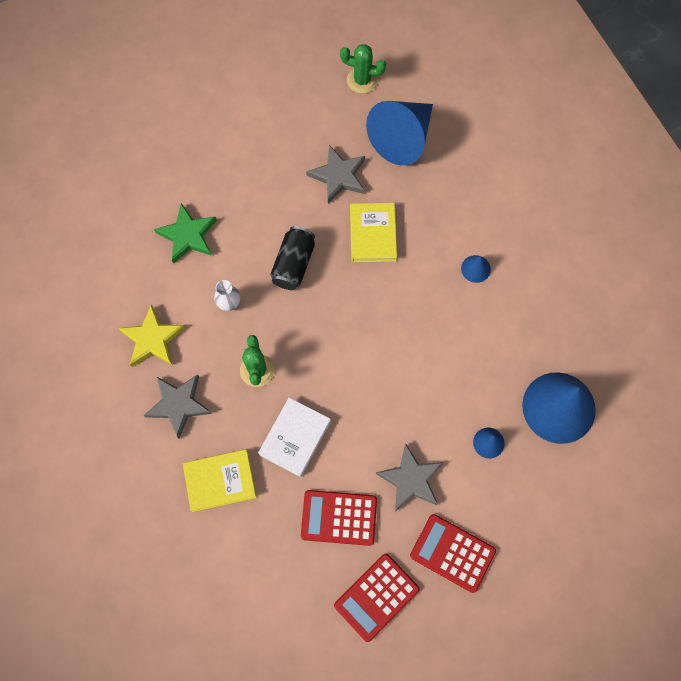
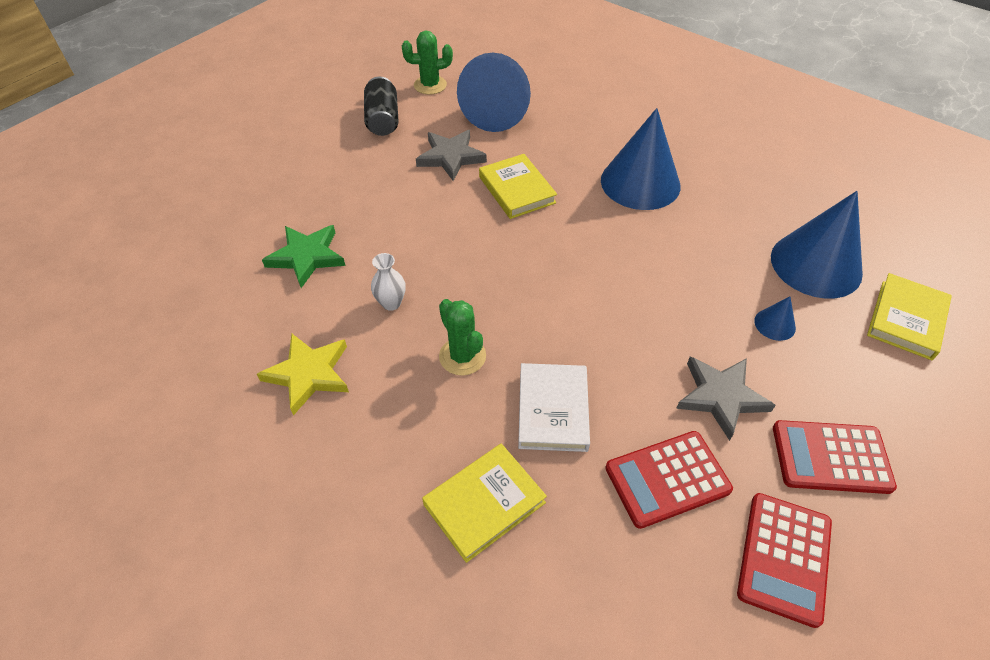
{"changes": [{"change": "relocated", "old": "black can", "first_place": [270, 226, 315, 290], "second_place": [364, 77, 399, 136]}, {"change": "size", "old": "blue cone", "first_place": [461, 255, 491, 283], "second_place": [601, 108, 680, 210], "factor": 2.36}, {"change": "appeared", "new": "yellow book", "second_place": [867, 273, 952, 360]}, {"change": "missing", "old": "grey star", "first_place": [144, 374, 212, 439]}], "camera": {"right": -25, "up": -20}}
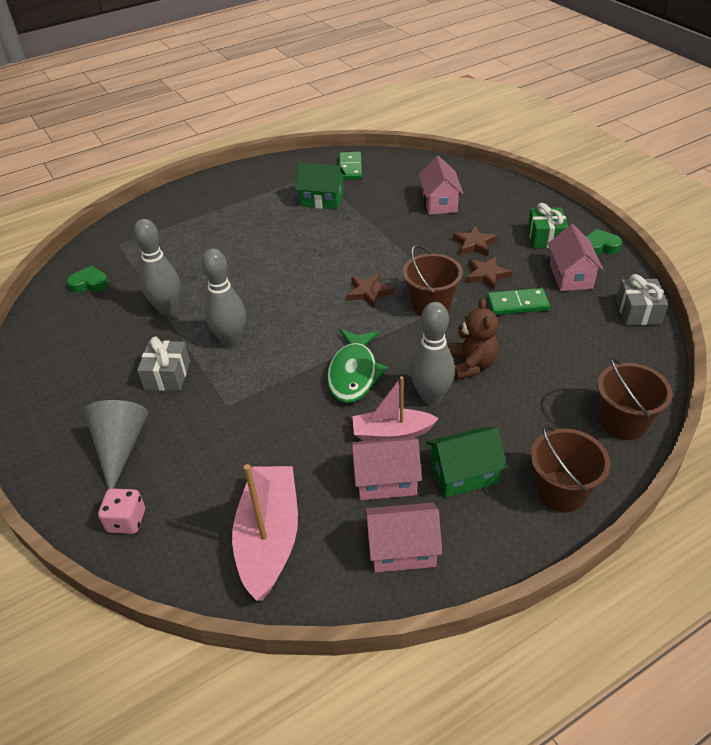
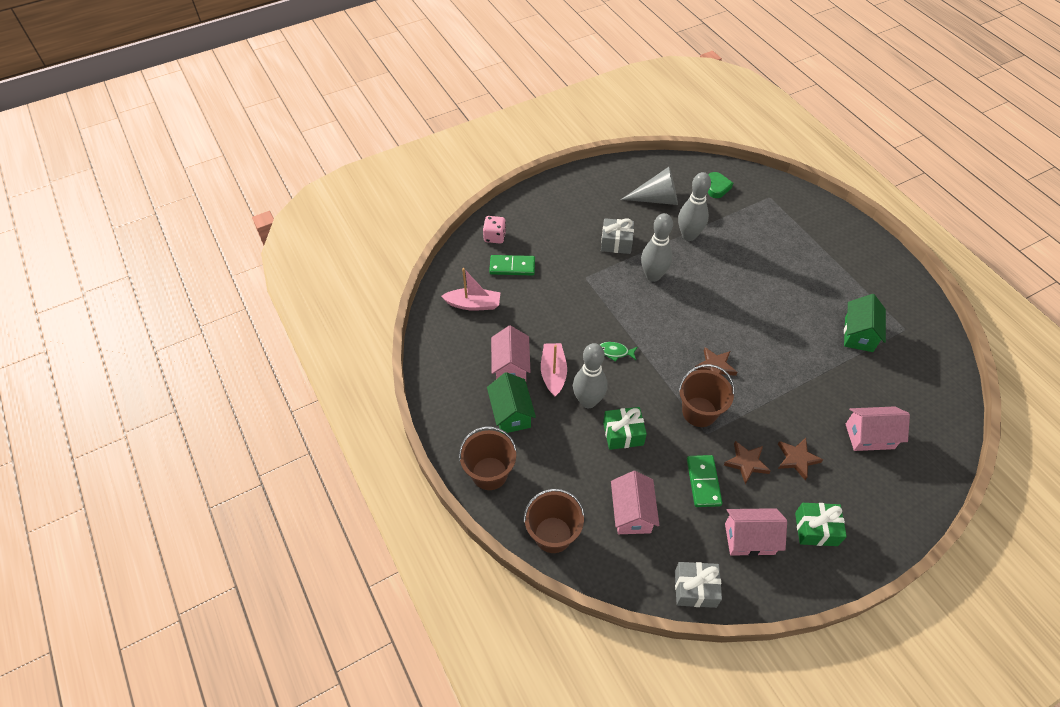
{"changes": [{"change": "size", "old": "pink boat", "first_place": [232, 464, 298, 601], "second_place": [441, 268, 500, 311], "factor": 0.63}, {"change": "relocated", "old": "green domino", "first_place": [339, 152, 362, 180], "second_place": [489, 255, 535, 275]}, {"change": "size", "old": "green fish", "first_place": [327, 329, 388, 403], "second_place": [600, 342, 637, 362], "factor": 0.49}, {"change": "exchanged", "old": "brown teddy bear", "new": "green gift", "first_place": [449, 298, 499, 380], "second_place": [603, 407, 647, 450]}, {"change": "relocated", "old": "pink house", "first_place": [365, 503, 442, 573], "second_place": [611, 471, 660, 534]}, {"change": "relocated", "old": "grey cone", "first_place": [84, 400, 148, 489], "second_place": [621, 167, 678, 205]}, {"change": "missing", "old": "green heart", "first_place": [586, 229, 622, 255]}], "camera": {"right": 90, "up": 10}}
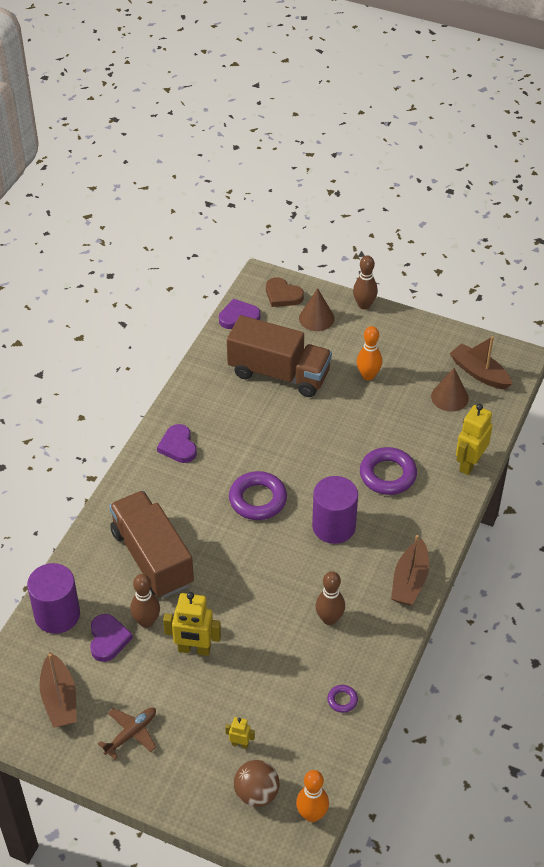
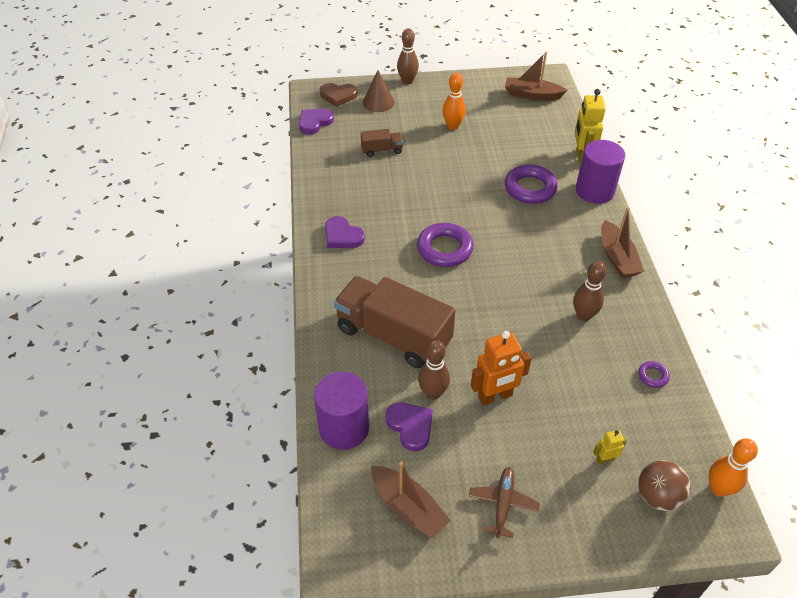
{"changes": [{"change": "size", "old": "brown truck", "first_place": [227, 315, 332, 397], "second_place": [361, 129, 403, 157], "factor": 0.44}, {"change": "colour", "old": "yellow robot", "new": "orange robot", "first_place": [163, 592, 221, 656], "second_place": [471, 331, 532, 405]}, {"change": "relocated", "old": "purple cylinder", "first_place": [312, 476, 358, 544], "second_place": [576, 140, 625, 204]}, {"change": "missing", "old": "brown cone", "first_place": [431, 368, 469, 411]}], "camera": {"right": -30, "up": 0}}
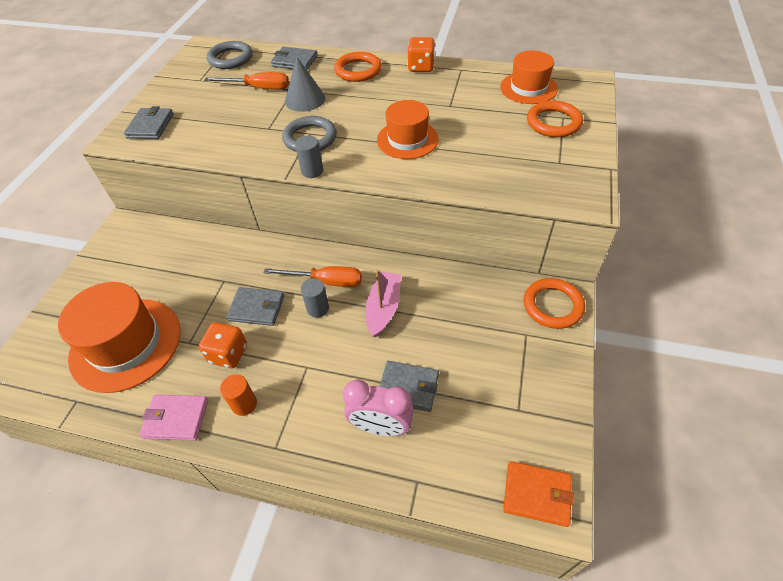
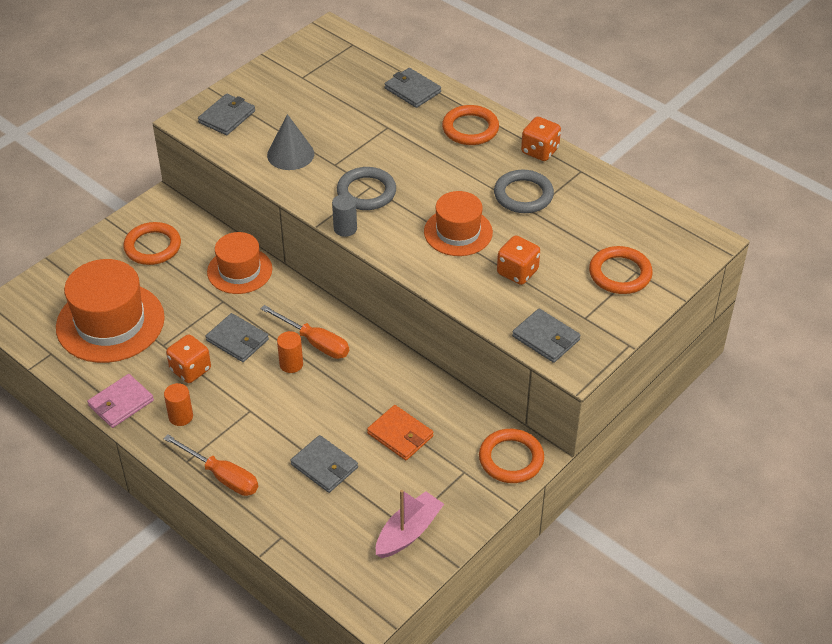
{"changes": [{"change": "spun", "old": "pink wallet", "first_place": [139, 395, 208, 441], "second_place": [87, 374, 154, 428], "degrees": -75}, {"change": "appeared", "new": "orange ring", "second_place": [123, 222, 181, 265]}, {"change": "relocated", "old": "orange screwdriver", "first_place": [204, 72, 289, 90], "second_place": [163, 434, 258, 496]}, {"change": "relocated", "old": "orange hat", "first_place": [500, 51, 558, 104], "second_place": [207, 232, 272, 294]}, {"change": "relocated", "old": "grey cone", "first_place": [285, 57, 325, 112], "second_place": [267, 114, 314, 170]}, {"change": "colour", "old": "grey cylinder", "new": "orange cylinder", "first_place": [301, 278, 329, 318], "second_place": [277, 331, 303, 373]}, {"change": "relocated", "old": "orange wallet", "first_place": [503, 461, 574, 527], "second_place": [367, 405, 434, 460]}, {"change": "relocated", "old": "pink boat", "first_place": [365, 269, 401, 338], "second_place": [376, 490, 444, 558]}, {"change": "relocated", "old": "grey ring", "first_place": [207, 41, 252, 69], "second_place": [494, 170, 554, 213]}, {"change": "appeared", "new": "orange dice", "second_place": [497, 235, 540, 285]}, {"change": "appeared", "new": "grey wallet", "second_place": [512, 308, 581, 363]}, {"change": "missing", "old": "pink clock", "first_place": [343, 380, 414, 436]}], "camera": {"right": 25, "up": -5}}
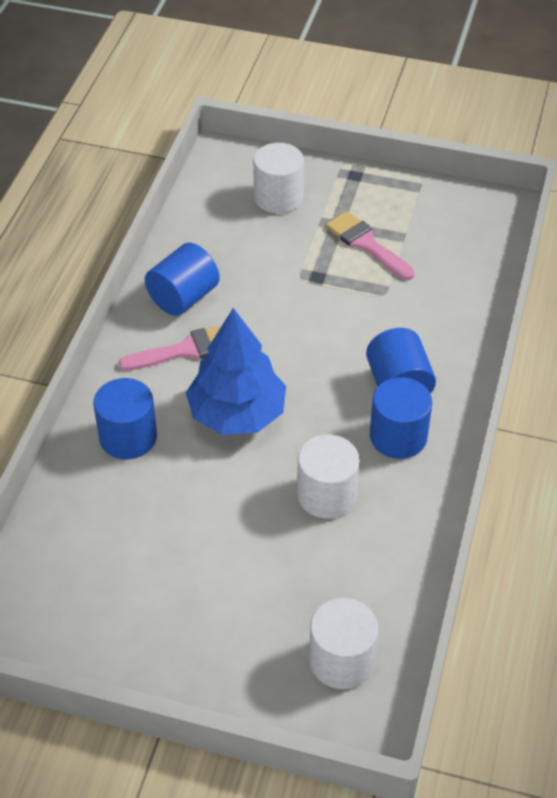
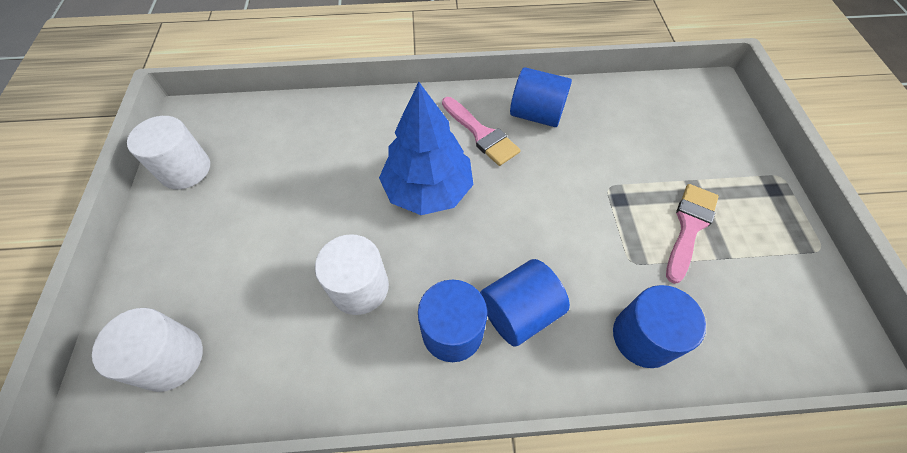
{"changes": [{"change": "relocated", "old": "white cylinder", "first_place": [253, 143, 304, 213], "second_place": [127, 116, 210, 189]}, {"change": "relocated", "old": "blue cylinder", "first_place": [93, 378, 157, 459], "second_place": [613, 285, 706, 368]}], "camera": {"right": 70, "up": 10}}
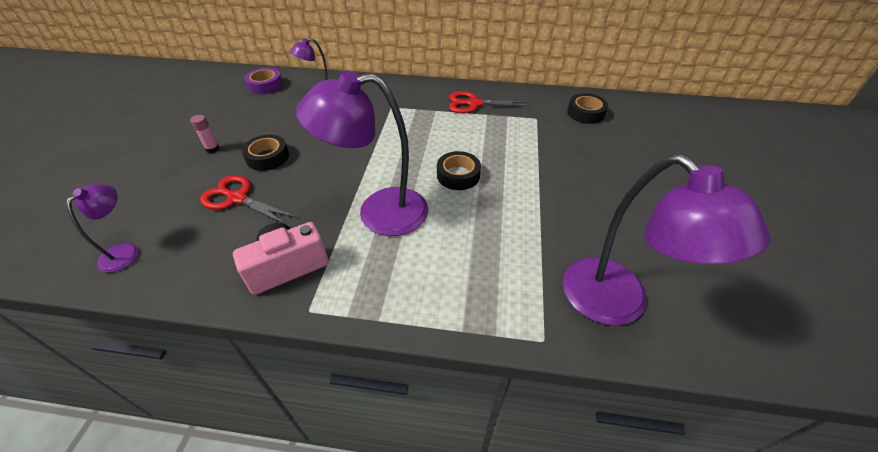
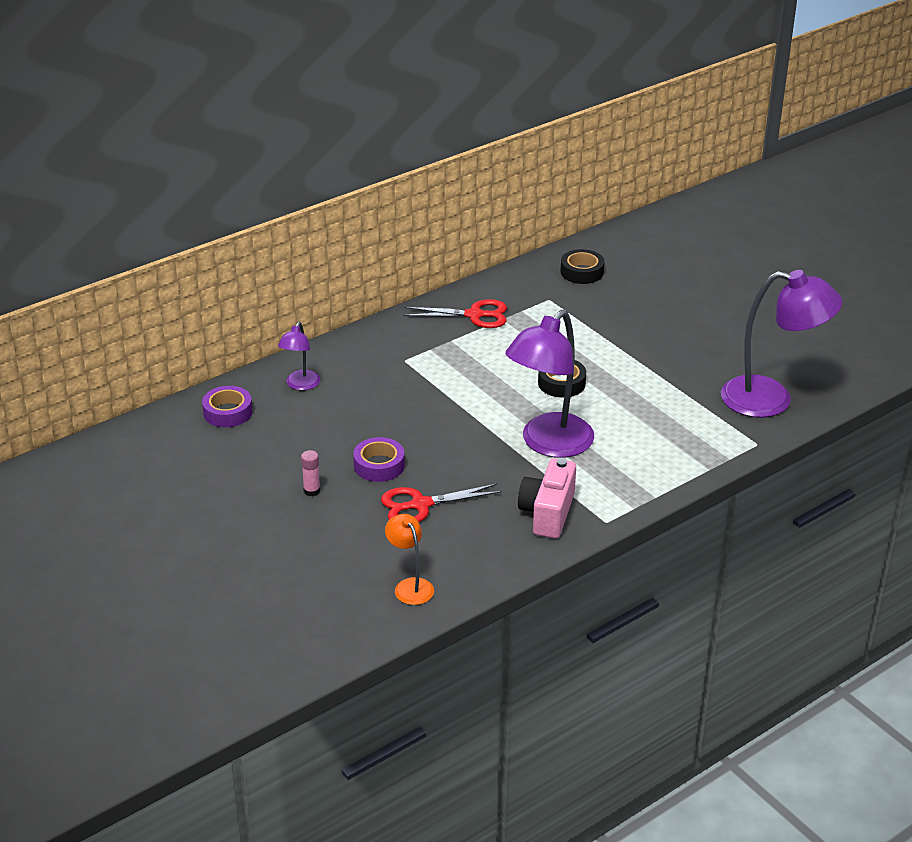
{"changes": [{"change": "colour", "old": "black tape", "new": "purple tape", "first_place": [242, 135, 289, 171], "second_place": [353, 437, 405, 482]}, {"change": "colour", "old": "purple lamp", "new": "orange lamp", "first_place": [66, 184, 139, 273], "second_place": [385, 514, 434, 605]}, {"change": "spun", "old": "red scissors", "first_place": [449, 91, 531, 114], "second_place": [404, 299, 507, 328], "degrees": -135}], "camera": {"right": -45, "up": -10}}
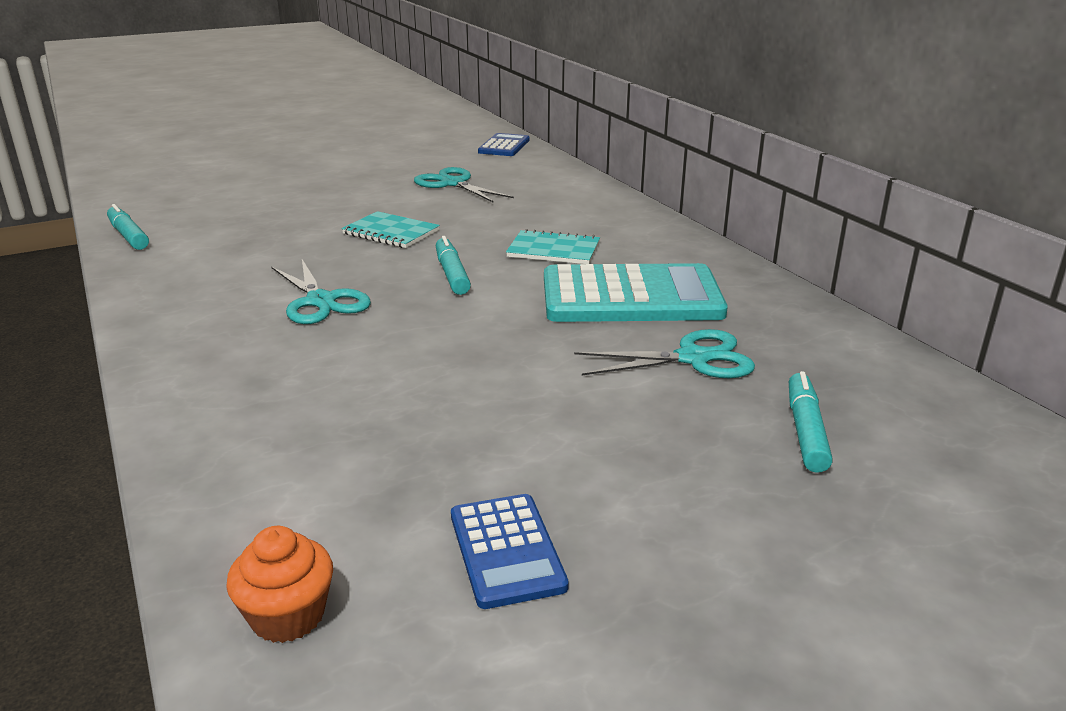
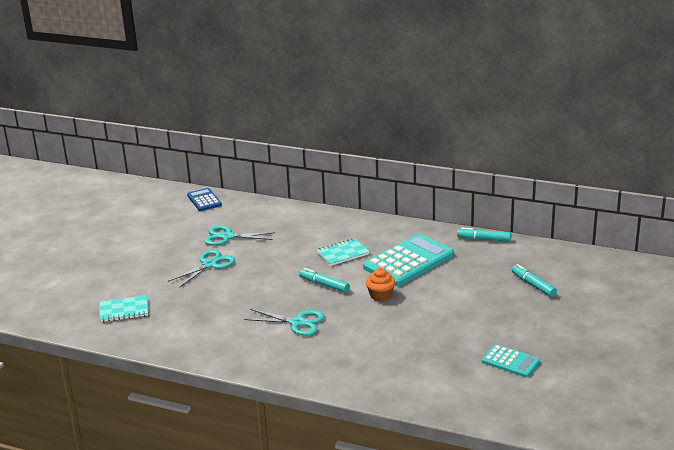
{"changes": [{"change": "relocated", "old": "turquoise notebook", "first_place": [342, 211, 440, 248], "second_place": [99, 295, 148, 322]}, {"change": "relocated", "old": "turquoise scissors", "first_place": [574, 329, 755, 378], "second_place": [168, 249, 235, 288]}, {"change": "relocated", "old": "orange cupcake", "first_place": [226, 526, 333, 643], "second_place": [366, 268, 395, 301]}, {"change": "relocated", "old": "turquoise marker", "first_place": [107, 204, 149, 250], "second_place": [457, 228, 511, 242]}, {"change": "colour", "old": "blue calculator", "new": "turquoise calculator", "first_place": [451, 494, 569, 609], "second_place": [481, 344, 540, 377]}], "camera": {"right": -40, "up": 0}}
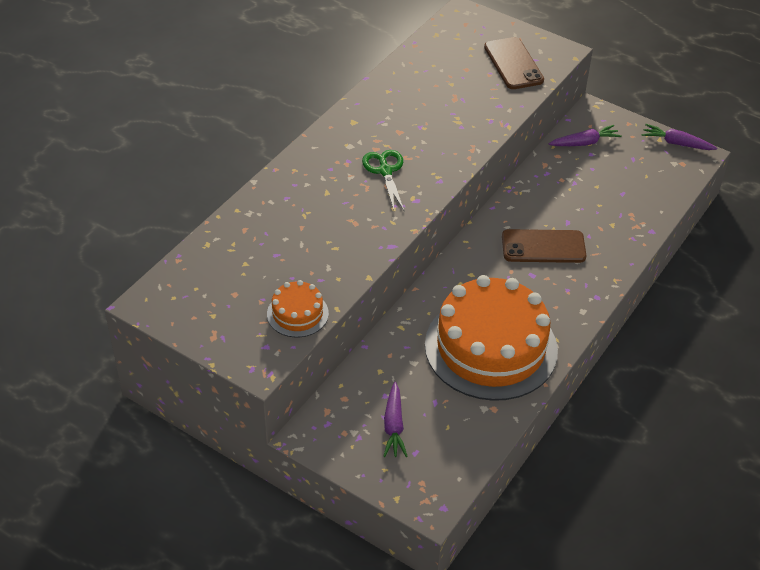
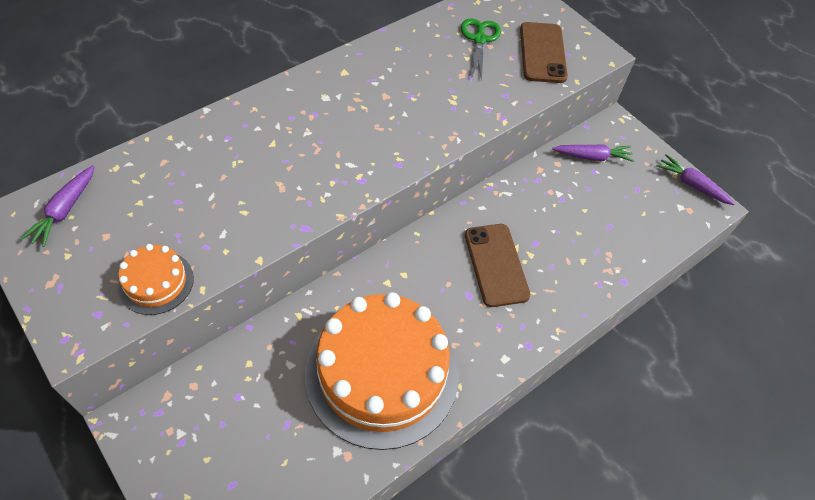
{"changes": [{"change": "relocated", "old": "purple carrot", "first_place": [383, 382, 408, 457], "second_place": [20, 165, 95, 247]}, {"change": "relocated", "old": "green scissors", "first_place": [362, 150, 404, 210], "second_place": [461, 18, 501, 81]}, {"change": "spun", "old": "brown phone", "first_place": [502, 229, 586, 263], "second_place": [465, 224, 531, 307], "degrees": 60}], "camera": {"right": 15, "up": 10}}
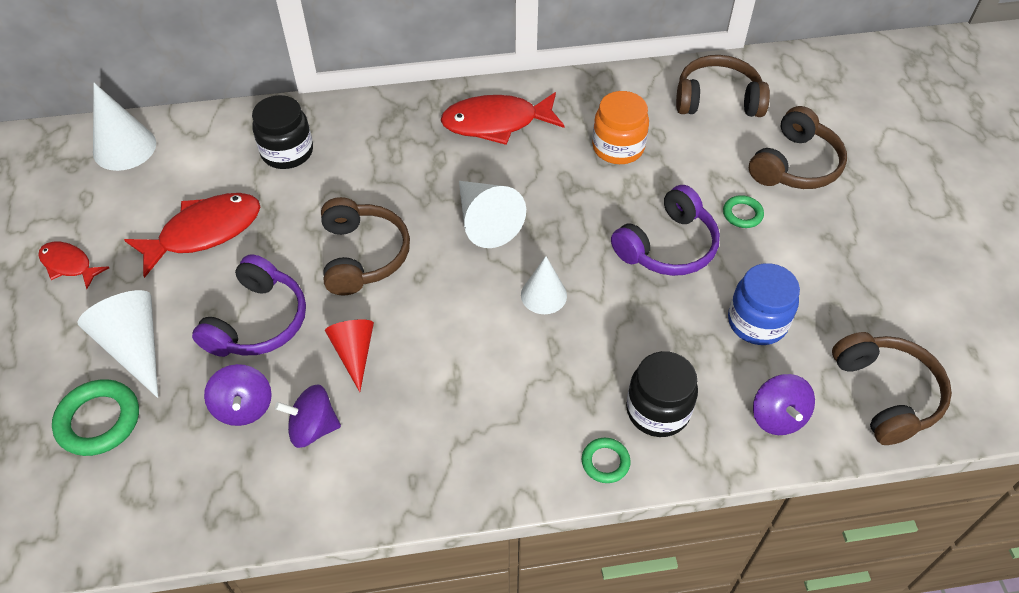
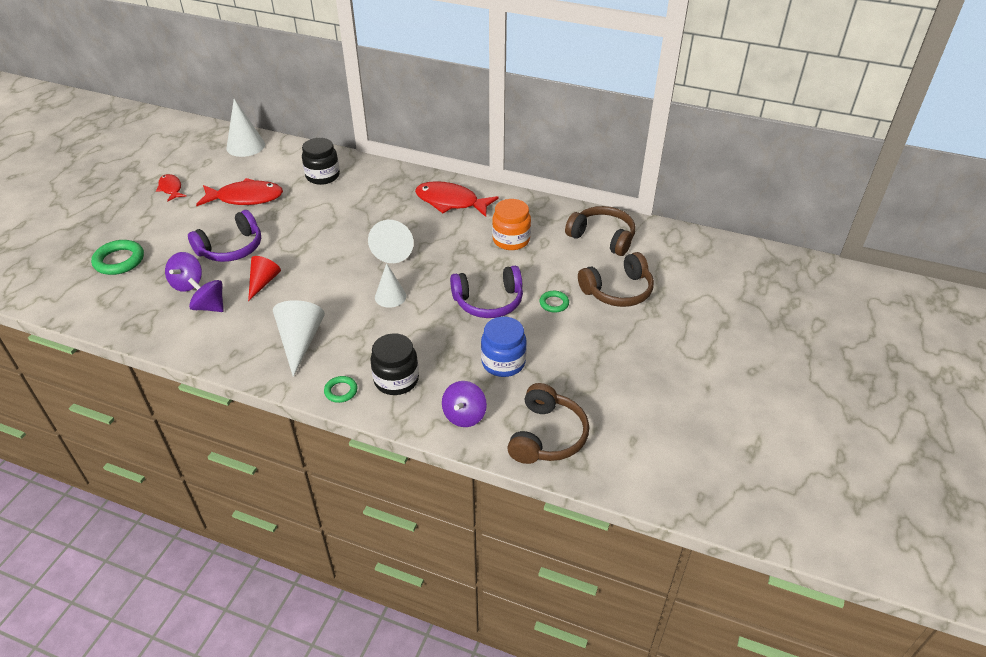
{"changes": [{"change": "relocated", "old": "white cone", "first_place": [78, 290, 158, 398], "second_place": [273, 300, 325, 377]}, {"change": "missing", "old": "brown headphones", "first_place": [321, 197, 410, 295]}], "camera": {"right": 30, "up": -10}}
